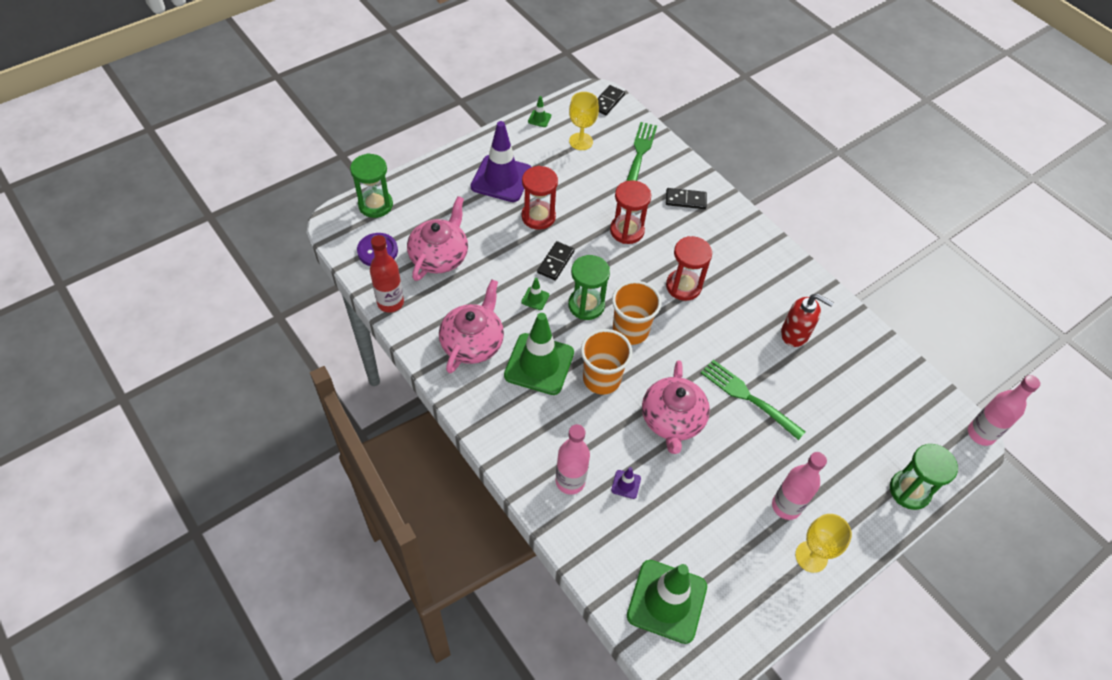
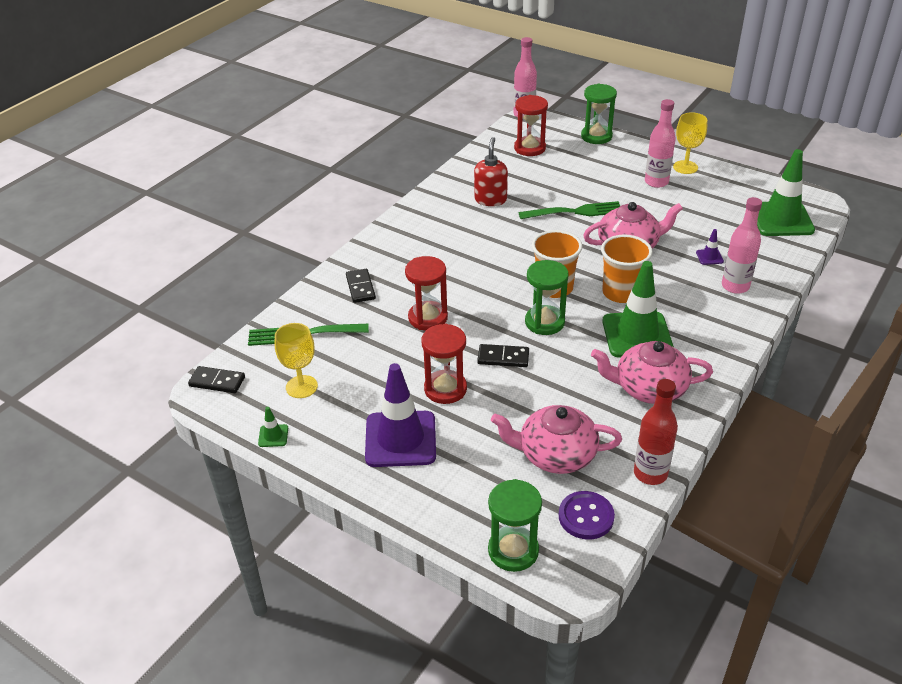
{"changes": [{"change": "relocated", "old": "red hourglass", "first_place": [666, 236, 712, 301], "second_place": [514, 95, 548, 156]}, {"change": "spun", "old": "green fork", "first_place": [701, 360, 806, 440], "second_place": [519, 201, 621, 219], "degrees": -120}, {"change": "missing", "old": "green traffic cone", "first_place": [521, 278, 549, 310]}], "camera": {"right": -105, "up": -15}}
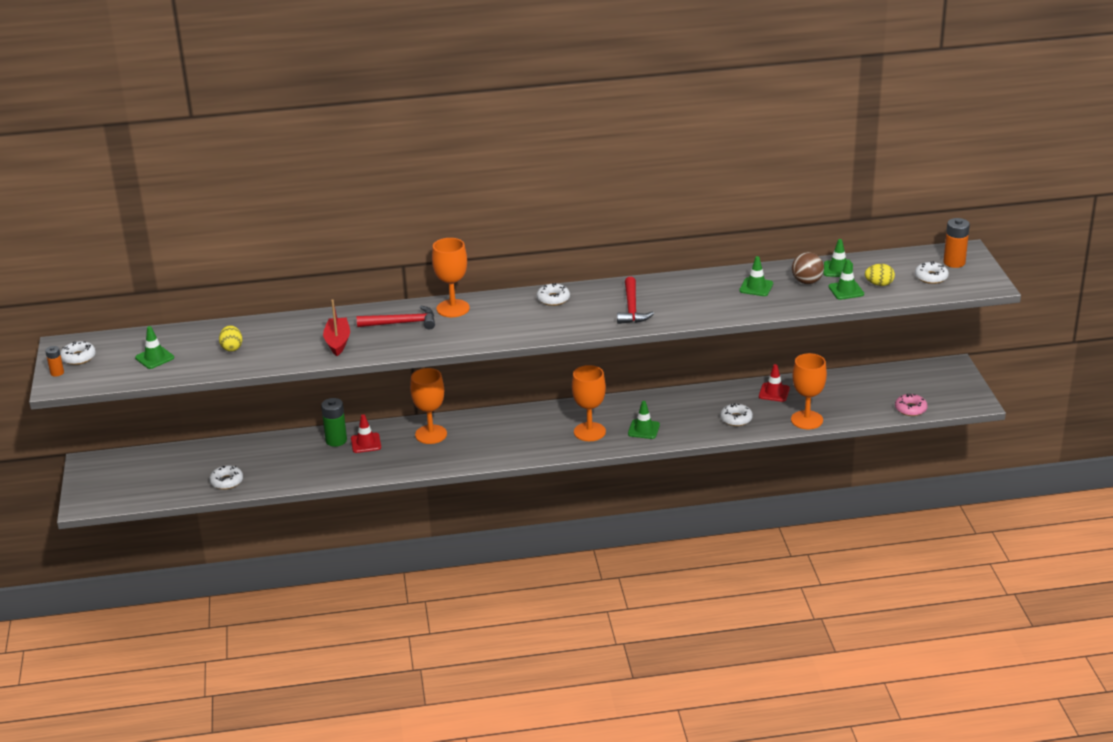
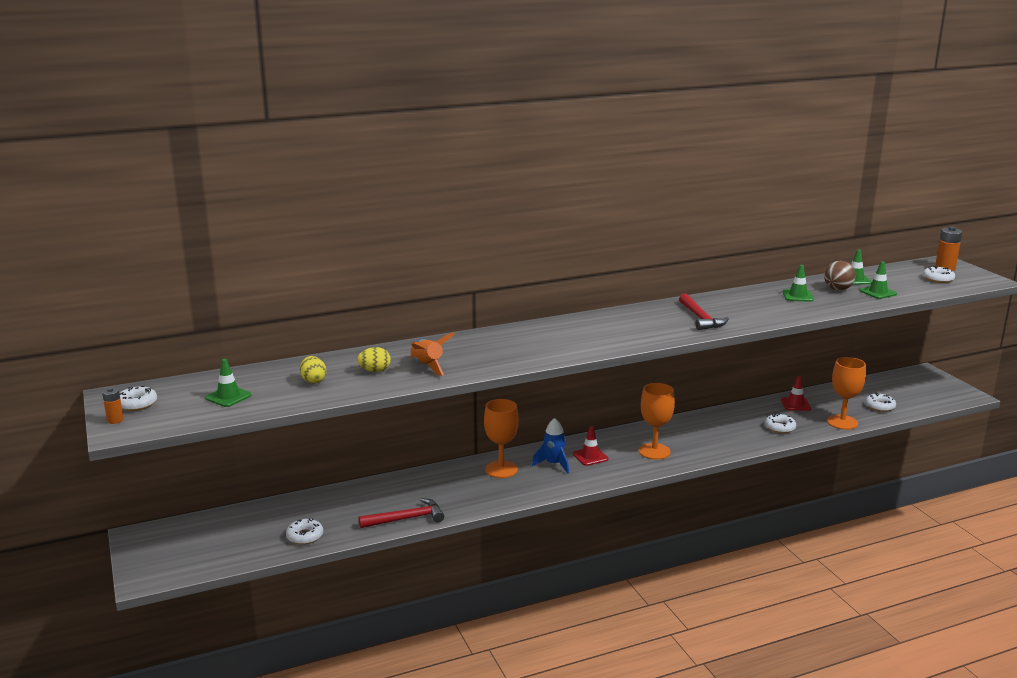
{"changes": [{"change": "relocated", "old": "yellow egg", "first_place": [865, 264, 895, 286], "second_place": [357, 347, 391, 372]}, {"change": "relocated", "old": "red hammer", "first_place": [357, 306, 435, 330], "second_place": [359, 498, 444, 528]}, {"change": "exchanged", "old": "red boat", "new": "orange rocket", "first_place": [323, 300, 350, 356], "second_place": [410, 333, 455, 376]}, {"change": "appeared", "new": "blue rocket", "second_place": [532, 418, 569, 474]}, {"change": "relocated", "old": "red traffic cone", "first_place": [351, 414, 381, 453], "second_place": [573, 426, 608, 466]}, {"change": "relocated", "old": "white donut", "first_place": [537, 283, 570, 306], "second_place": [865, 393, 896, 412]}, {"change": "missing", "old": "green battery", "first_place": [321, 398, 347, 447]}, {"change": "missing", "old": "orange goblet", "first_place": [432, 238, 470, 317]}, {"change": "missing", "old": "green traffic cone", "first_place": [628, 401, 660, 439]}, {"change": "missing", "old": "pink donut", "first_place": [895, 393, 928, 416]}], "camera": {"right": -15, "up": -10}}
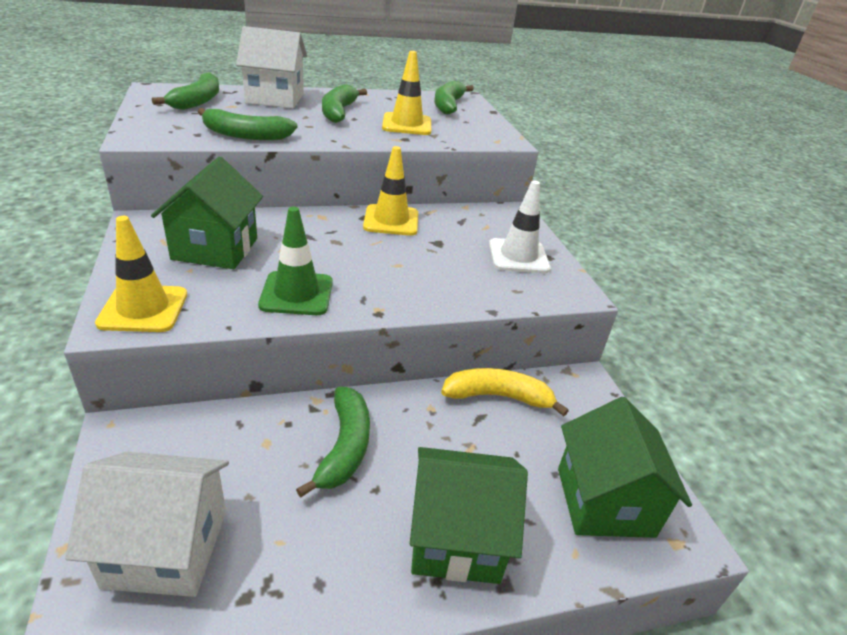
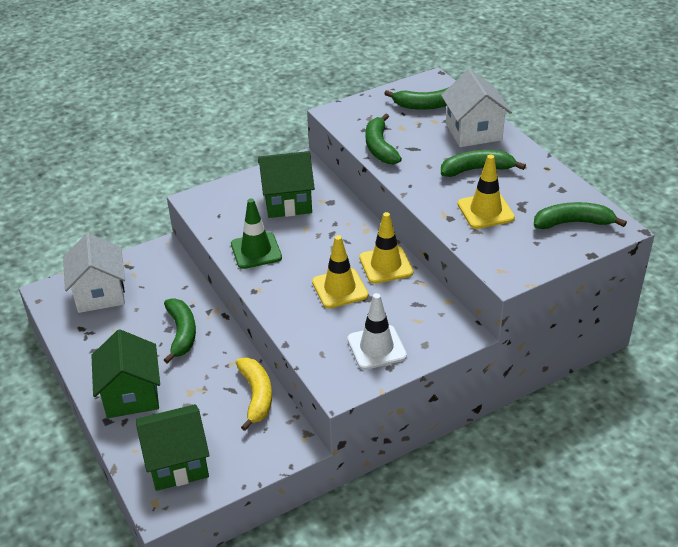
{"changes": [{"change": "spun", "old": "green banana", "first_place": [296, 387, 370, 498], "second_place": [164, 298, 196, 364], "degrees": -90}, {"change": "relocated", "old": "yellow traffic cone", "first_place": [95, 216, 187, 332], "second_place": [312, 235, 368, 309]}], "camera": {"right": 80, "up": 5}}
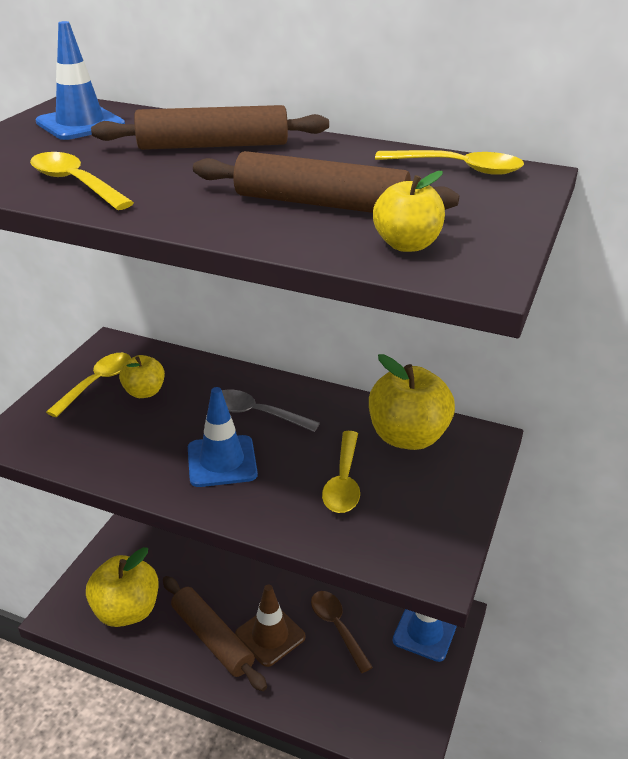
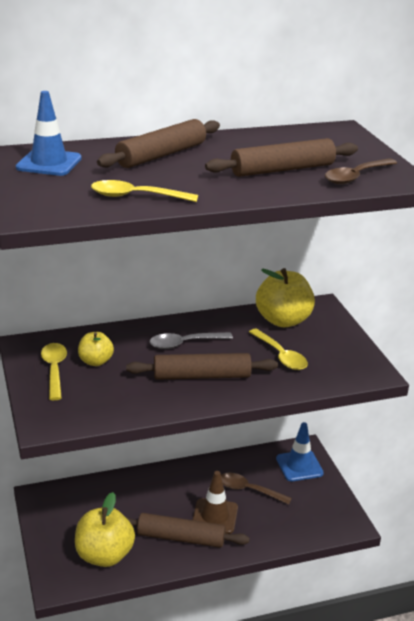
{"changes": [{"change": "exchanged", "old": "blue traffic cone", "new": "brown rolling pin", "first_place": [188, 387, 258, 487], "second_place": [126, 353, 278, 380]}, {"change": "exchanged", "old": "yellow apple", "new": "brown spoon", "first_place": [373, 171, 445, 252], "second_place": [325, 158, 397, 184]}, {"change": "missing", "old": "yellow spoon", "first_place": [375, 150, 524, 175]}], "camera": {"right": -40, "up": -5}}
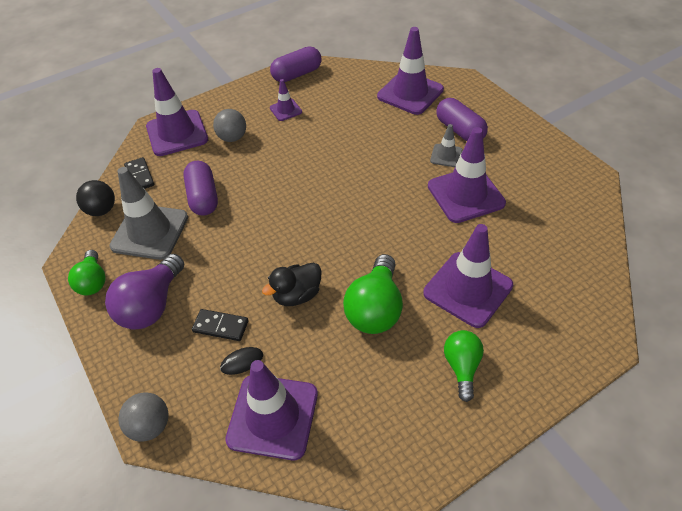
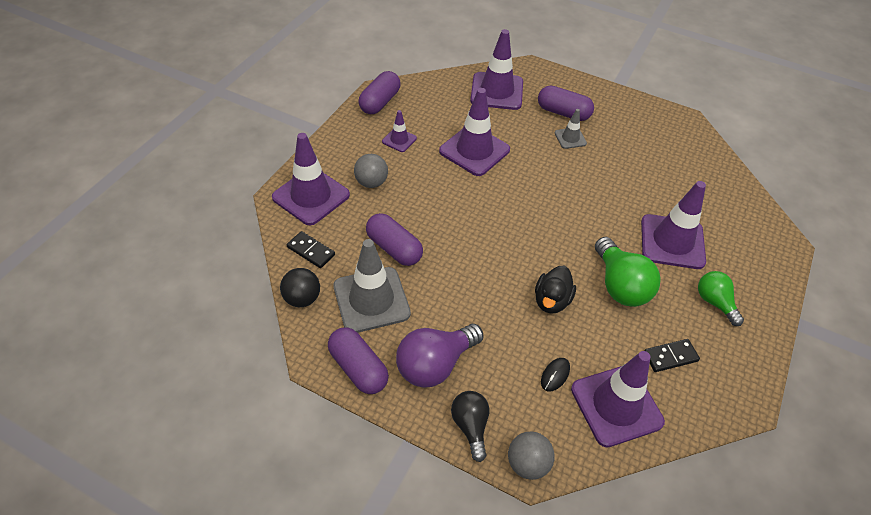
{"changes": [{"change": "exchanged", "old": "green light bulb", "new": "purple capsule", "first_place": [68, 250, 106, 295], "second_place": [328, 327, 389, 394]}, {"change": "spun", "old": "purple light bulb", "first_place": [105, 254, 184, 330], "second_place": [396, 324, 484, 388], "degrees": 60}, {"change": "relocated", "old": "purple traffic cone", "first_place": [428, 127, 506, 223], "second_place": [439, 88, 510, 176]}, {"change": "appeared", "new": "black light bulb", "second_place": [451, 391, 489, 462]}, {"change": "relocated", "old": "black domino", "first_place": [192, 309, 248, 341], "second_place": [644, 339, 700, 372]}], "camera": {"right": -35, "up": 0}}
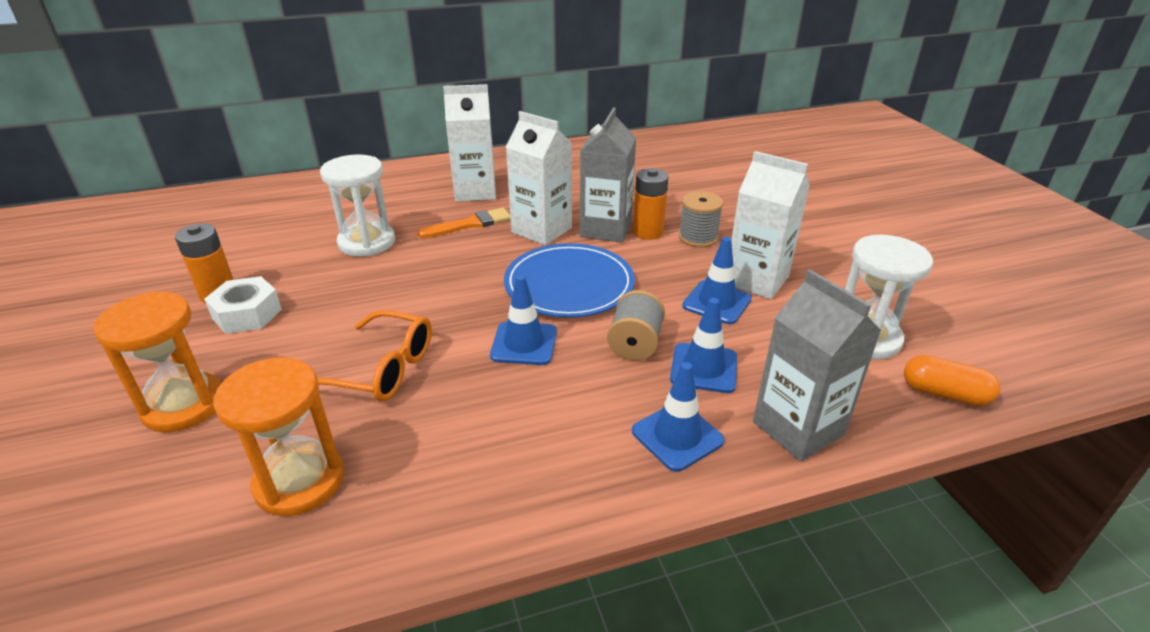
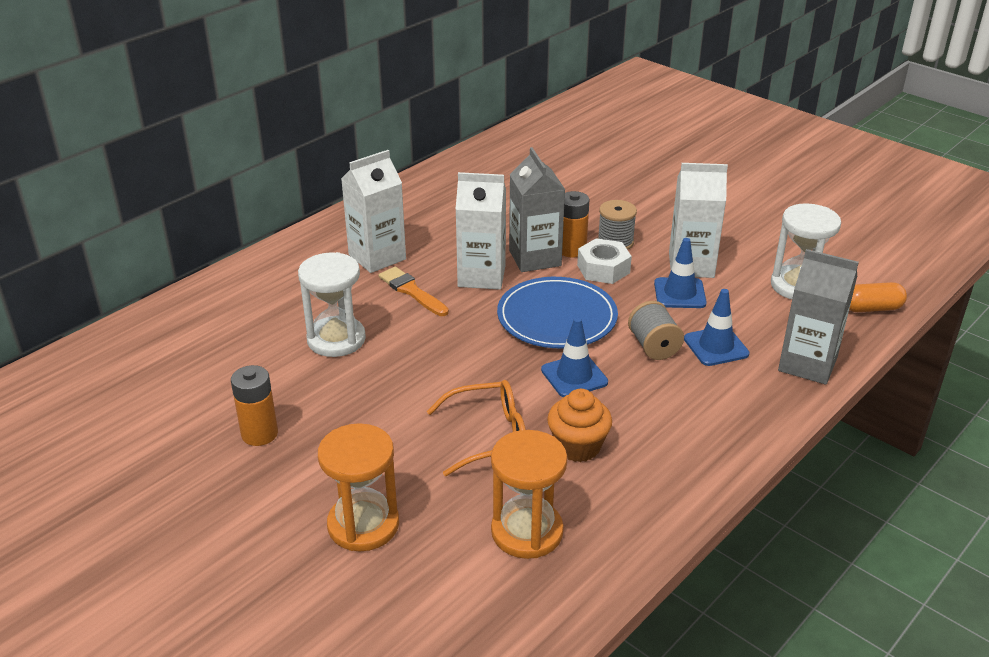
{"changes": [{"change": "spun", "old": "orange brush", "first_place": [417, 208, 511, 238], "second_place": [379, 267, 449, 316], "degrees": -75}, {"change": "appeared", "new": "orange cupcake", "second_place": [547, 389, 612, 462]}, {"change": "relocated", "old": "white nut", "first_place": [204, 276, 282, 334], "second_place": [577, 238, 632, 284]}, {"change": "missing", "old": "blue traffic cone", "first_place": [632, 362, 725, 472]}], "camera": {"right": -30, "up": 0}}
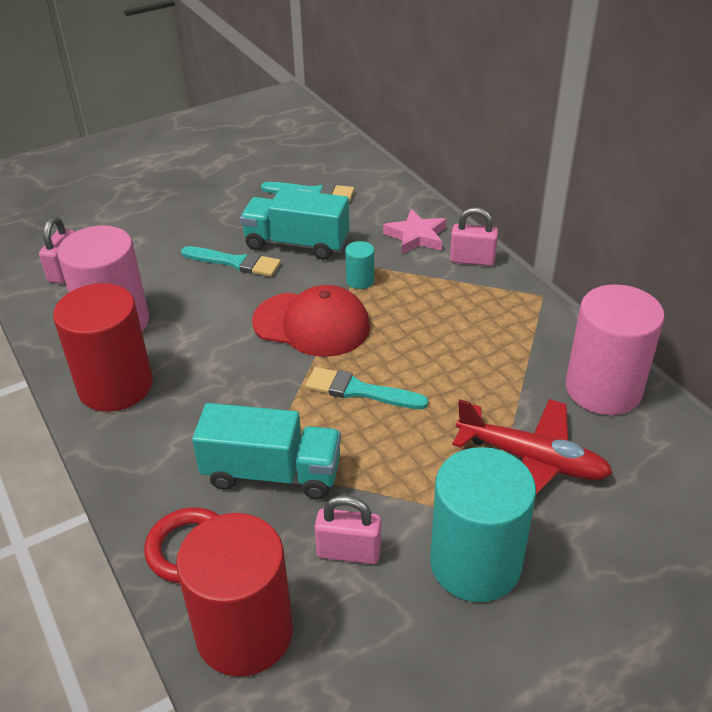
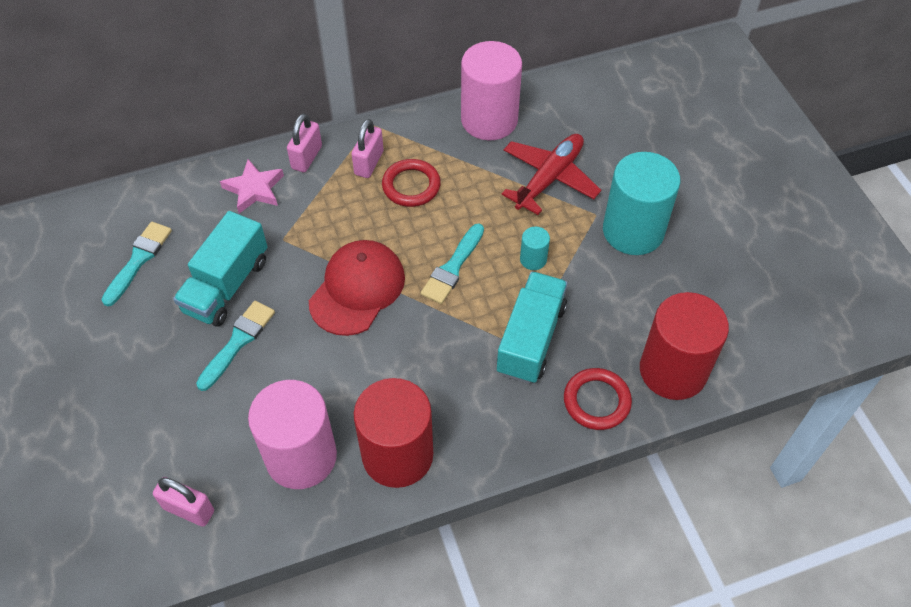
{"changes": [{"change": "relocated", "old": "pink padlock", "first_place": [315, 495, 381, 564], "second_place": [352, 119, 384, 178]}, {"change": "appeared", "new": "red ring", "second_place": [382, 159, 441, 207]}, {"change": "relocated", "old": "turquoise cylinder", "first_place": [345, 241, 374, 289], "second_place": [520, 227, 550, 270]}], "camera": {"right": -80, "up": 15}}
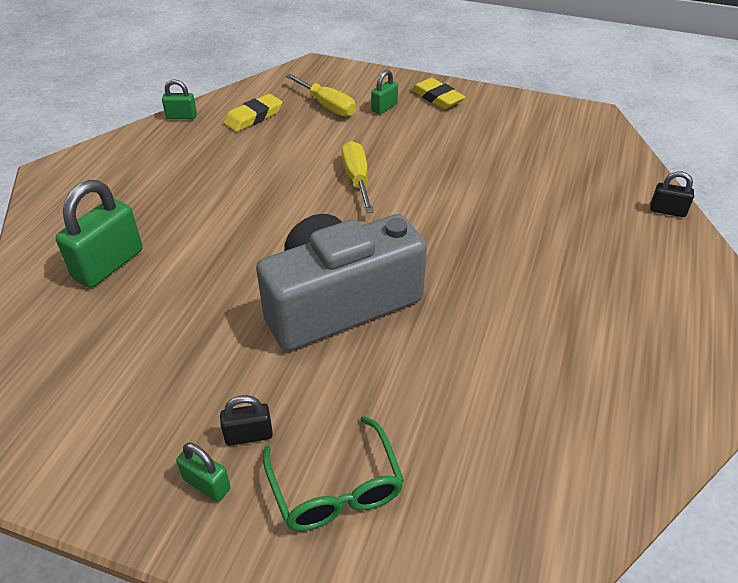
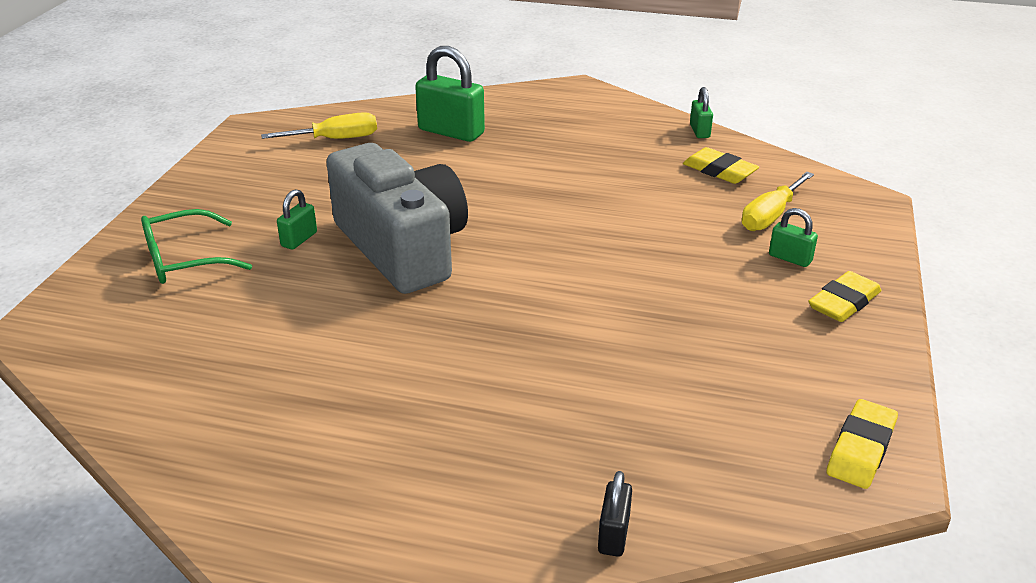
{"changes": [{"change": "relocated", "old": "yellow screwdriver", "first_place": [342, 141, 374, 213], "second_place": [261, 112, 377, 139]}, {"change": "relocated", "old": "green padlock", "first_place": [176, 442, 231, 502], "second_place": [277, 189, 317, 250]}, {"change": "appeared", "new": "yellow eraser", "second_place": [827, 399, 898, 489]}, {"change": "missing", "old": "black padlock", "first_place": [220, 395, 273, 446]}], "camera": {"right": 85, "up": -10}}
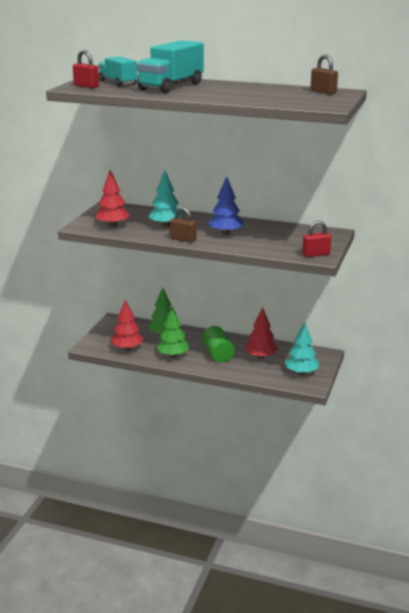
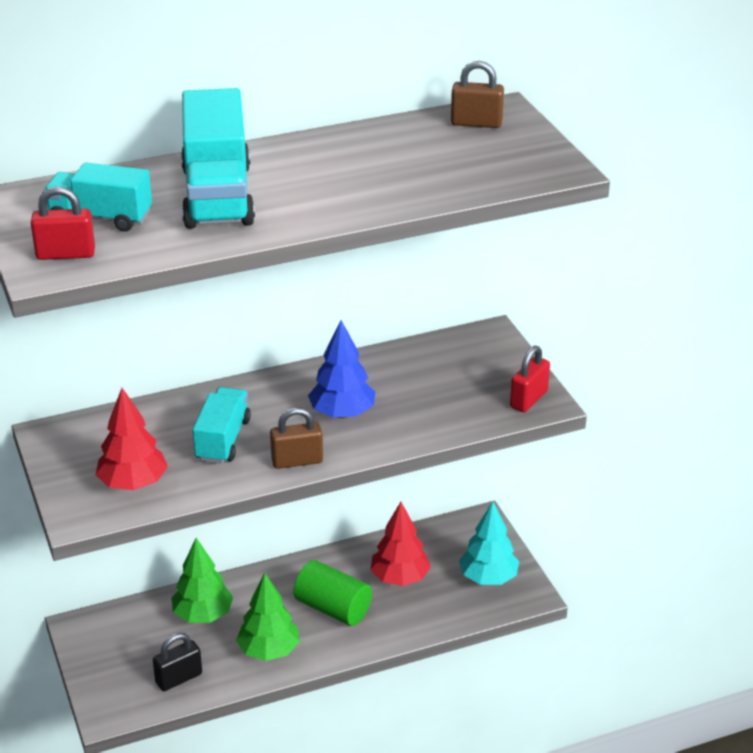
{"changes": [{"change": "exchanged", "old": "red tree", "new": "black padlock", "first_place": [111, 300, 144, 351], "second_place": [153, 633, 202, 691]}, {"change": "exchanged", "old": "turquoise tree", "new": "turquoise truck", "first_place": [148, 170, 183, 227], "second_place": [193, 387, 251, 464]}], "camera": {"right": -40, "up": 10}}
